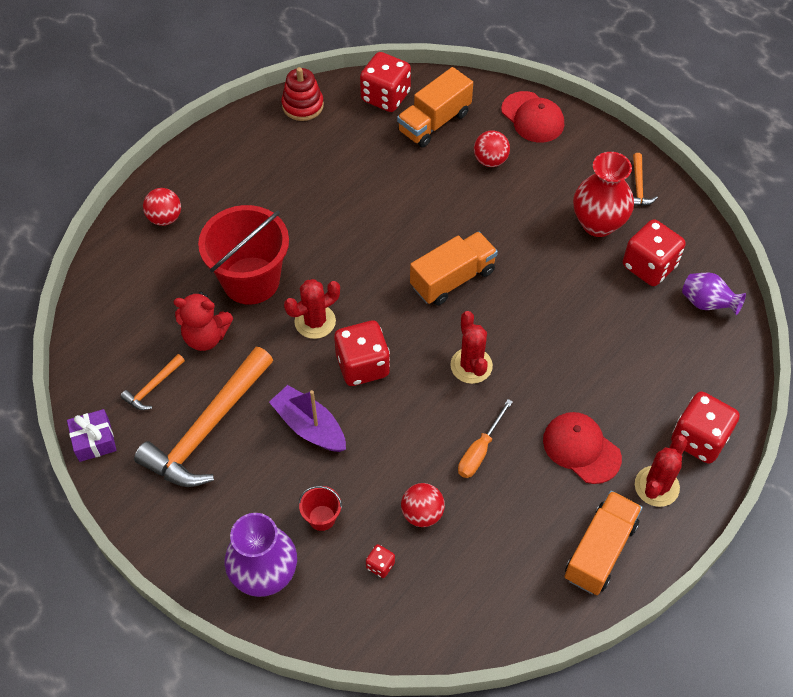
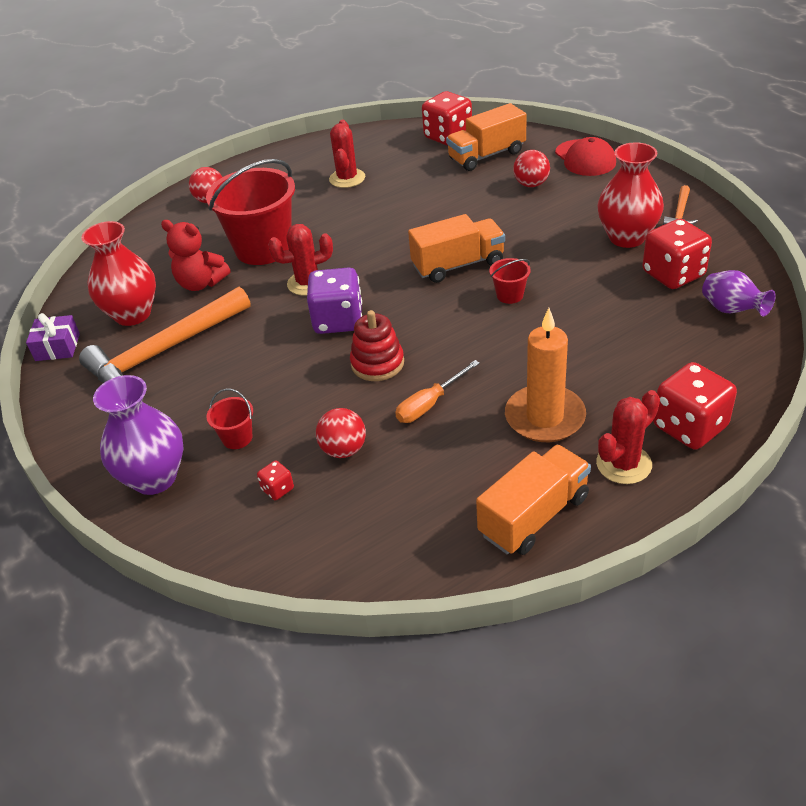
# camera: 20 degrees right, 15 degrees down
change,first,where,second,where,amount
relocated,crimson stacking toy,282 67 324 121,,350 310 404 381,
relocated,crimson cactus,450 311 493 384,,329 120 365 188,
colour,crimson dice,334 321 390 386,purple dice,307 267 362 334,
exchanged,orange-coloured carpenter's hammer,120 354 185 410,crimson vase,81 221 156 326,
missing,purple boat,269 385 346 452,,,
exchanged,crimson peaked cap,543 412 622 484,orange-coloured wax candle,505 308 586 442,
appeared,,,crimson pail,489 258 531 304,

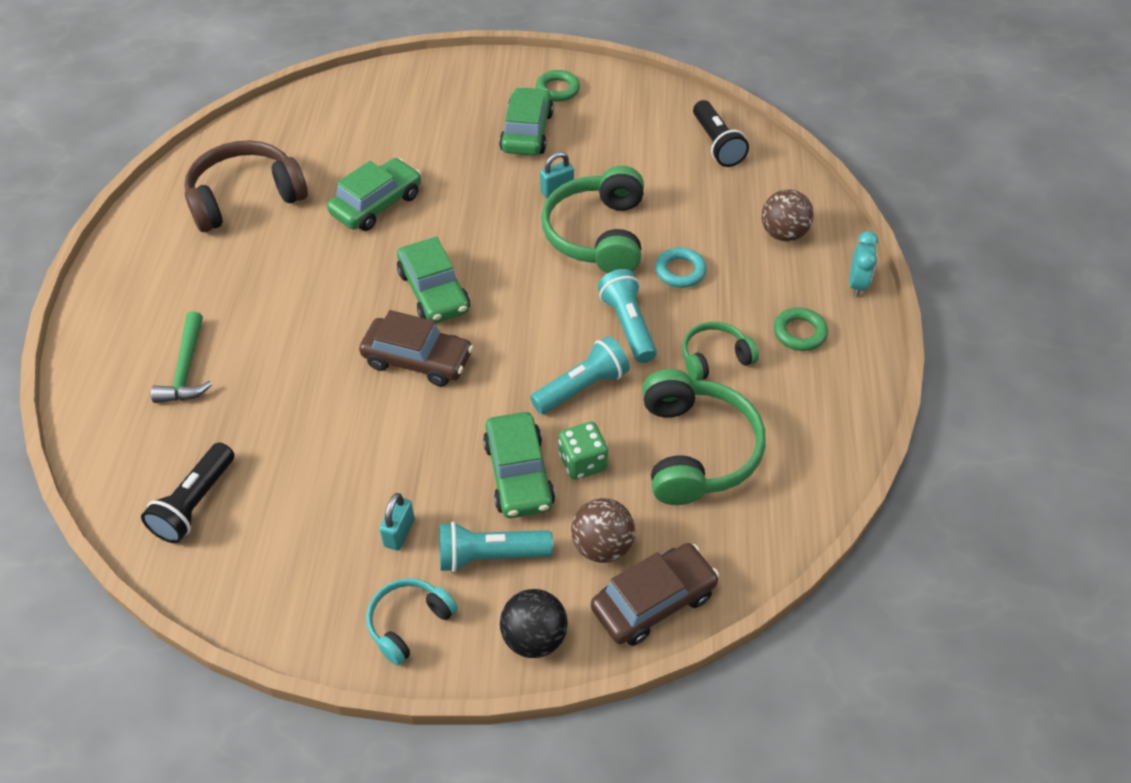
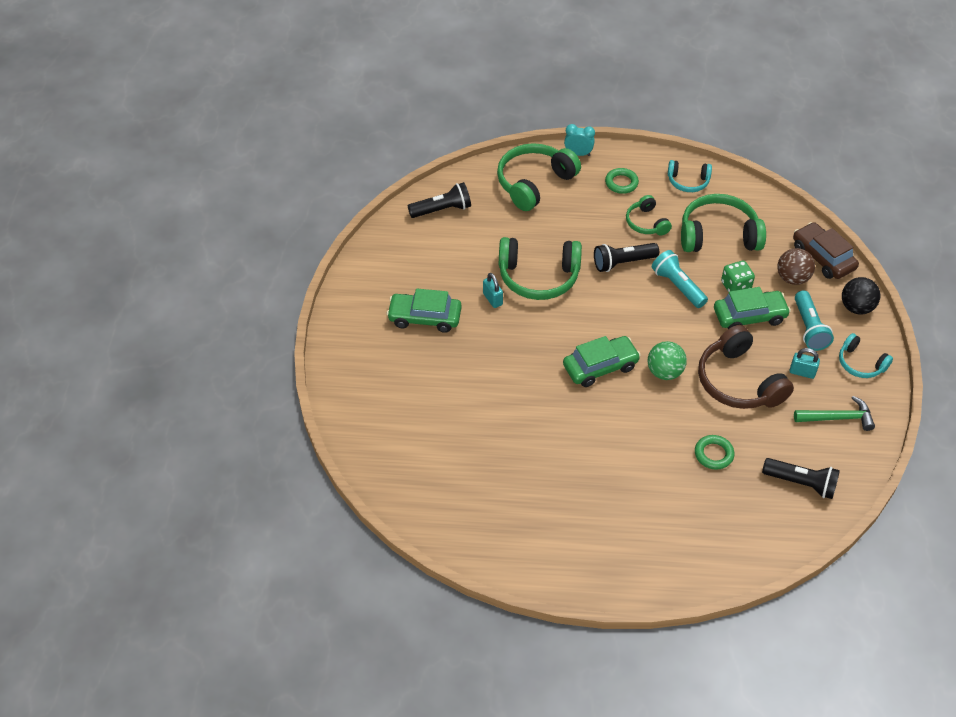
# camera: 90 degrees left, 0 degrees up
change,first,where,second,where,amount
relocated,green ring,536 70 580 102,,695 435 734 470,
relocated,dark brown over-ear headphones,184 140 308 232,,698 325 794 409,
missing,green toy car,327 158 421 231,,,
exchanged,dark brown sphere,761 189 814 241,green over-ear headphones,497 143 581 211,
missing,turquoise ring,655 248 707 288,,,
colour,turquoise flashlight,598 269 657 363,black flashlight,594 243 659 272,
exchanged,dark brown toy car,359 310 473 386,green sphere,648 341 687 380,
relocated,green carpenter's hammer,151 311 212 403,,794 396 875 431,
appeared,,,turquoise over-ear headphones,668 160 712 192,

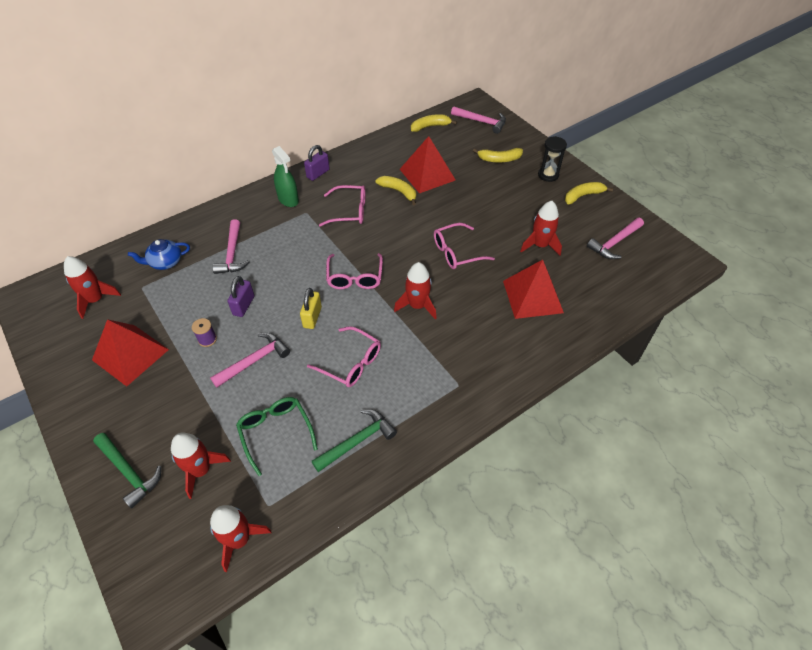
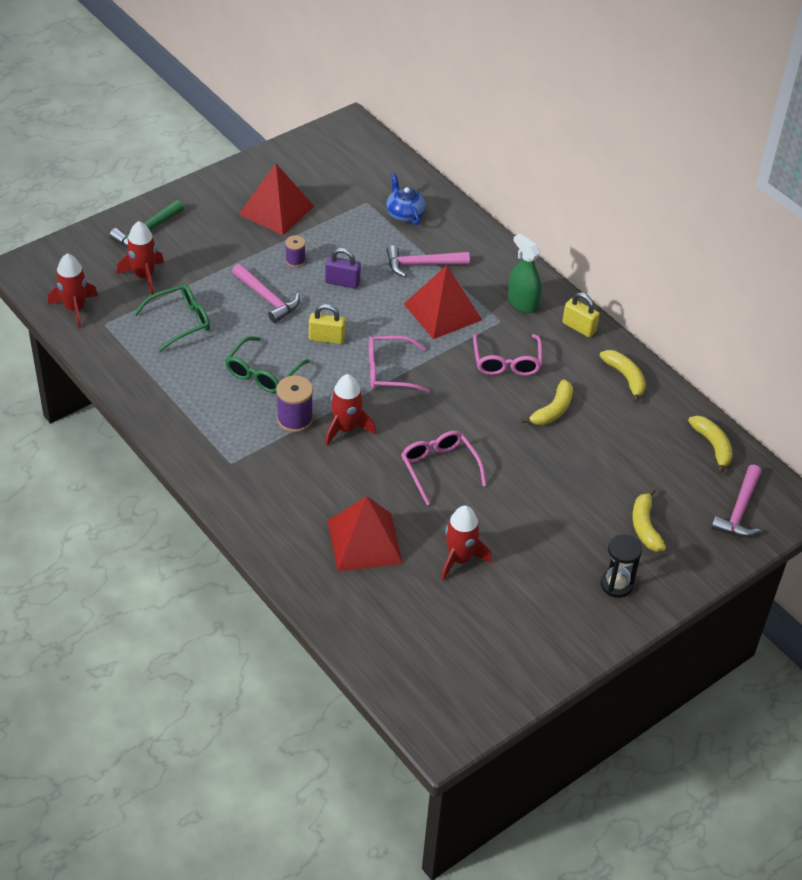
# camera: 85 degrees right, 5 degrees down
change,first,where,second,where,amount
relocated,crimson pyramid shape,400 136 455 193,,404 265 482 339,
colour,purple small lock,304 145 330 181,bright yellow small lock,563 292 600 337,
spun,green sprayer,272 146 299 207,,508 233 541 313,90 degrees clockwise
relocated,bright yellow banana,565 182 613 205,,600 350 646 403,
missing,rose-pink carpenter's hammer,587 218 644 259,,,
missing,crimson toy rocket,64 256 121 319,,,
colour,rose-pink spectacles,307 326 381 387,green spectacles,225 336 309 393,
missing,green carpenter's hammer,311 409 397 472,,,
appeared,,,purple reel of thread,276 375 313 433,

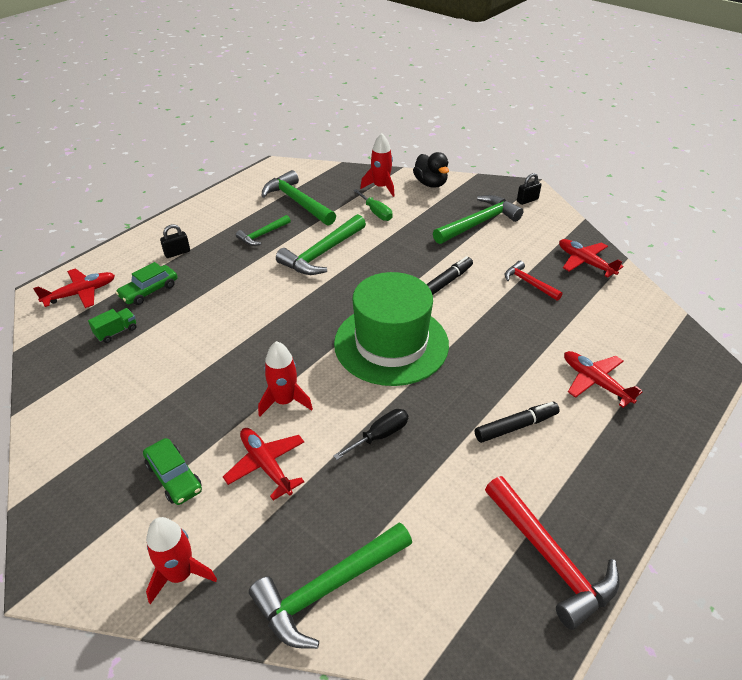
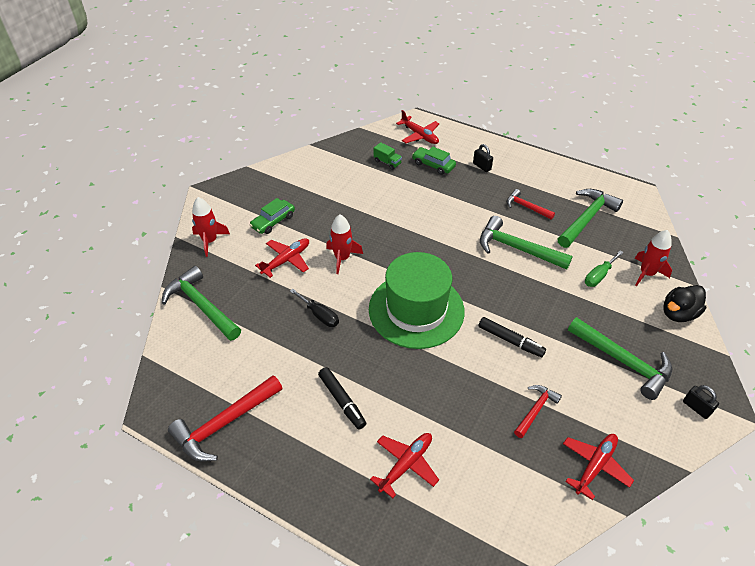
# camera: 80 degrees right, 5 degrees up
change,first,where,second,where,amount
colour,green carpenter's hammer,236 215 291 246,crimson carpenter's hammer,507 189 555 220,

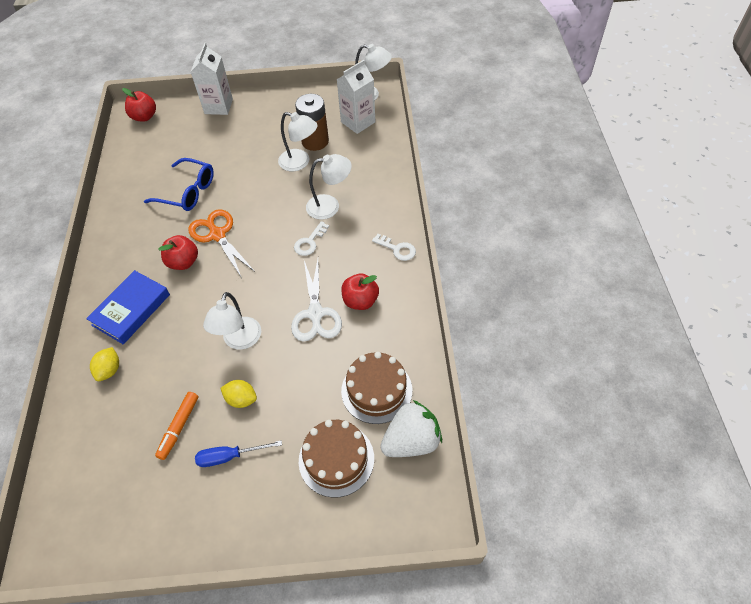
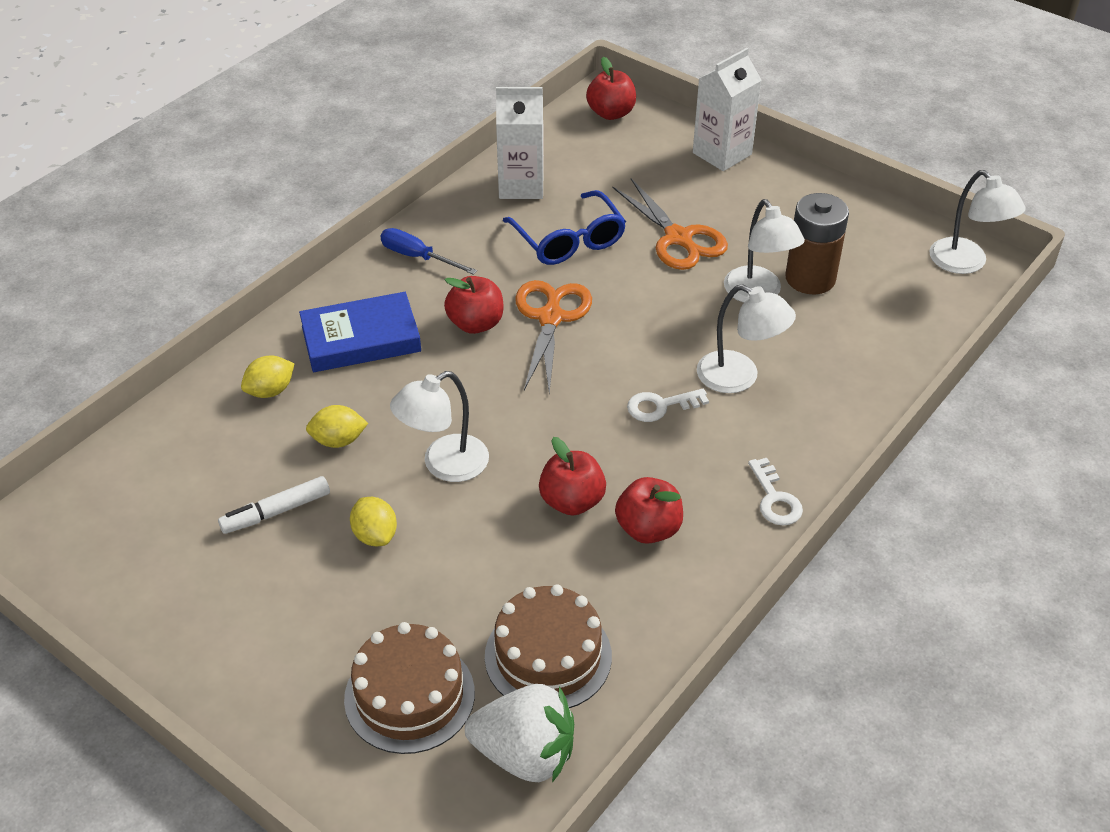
# camera: 40 degrees right, 10 degrees down
change,first,where,second,where,amount
relocated,snow-white carton,336 60 375 134,,496 87 544 199,
exchanged,snow-white shears,291 259 342 342,crimson apple,539 437 606 515,
colour,orange-coloured marker,155 392 199 460,snow-white marker,218 476 330 534,
relocated,blue flat screwdriver,195 440 282 467,,381 228 477 275,
appeared,,,orange-coloured shears,613 178 728 270,
appeared,,,bright yellow lemon,306 405 368 448,

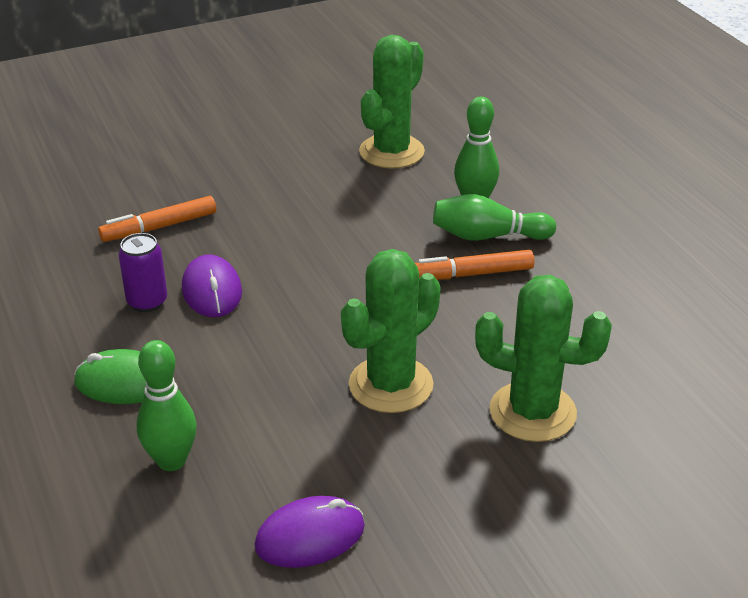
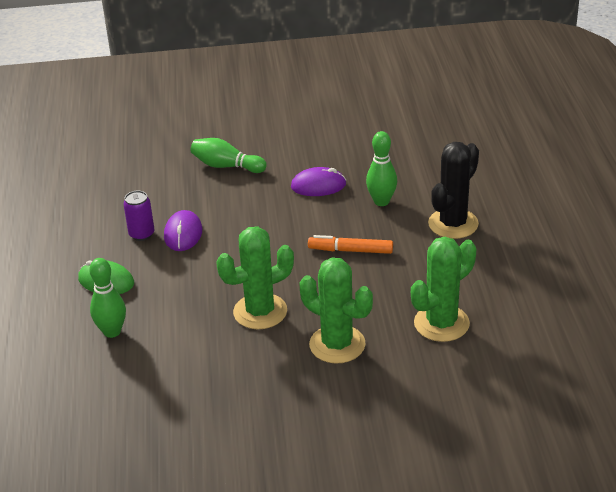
# camera: 20 degrees right, 0 degrees up
change,first,where,second,where,amount
relocated,green cactus,359 35 425 168,,411 237 476 342,
relocated,green tenpin,433 194 556 241,,190 138 267 173,
missing,orange-coloured marker,98 196 216 242,,,
relocated,purple mouse,255 496 365 568,,291 167 346 196,
appeared,,,black cactus,428 142 479 239,

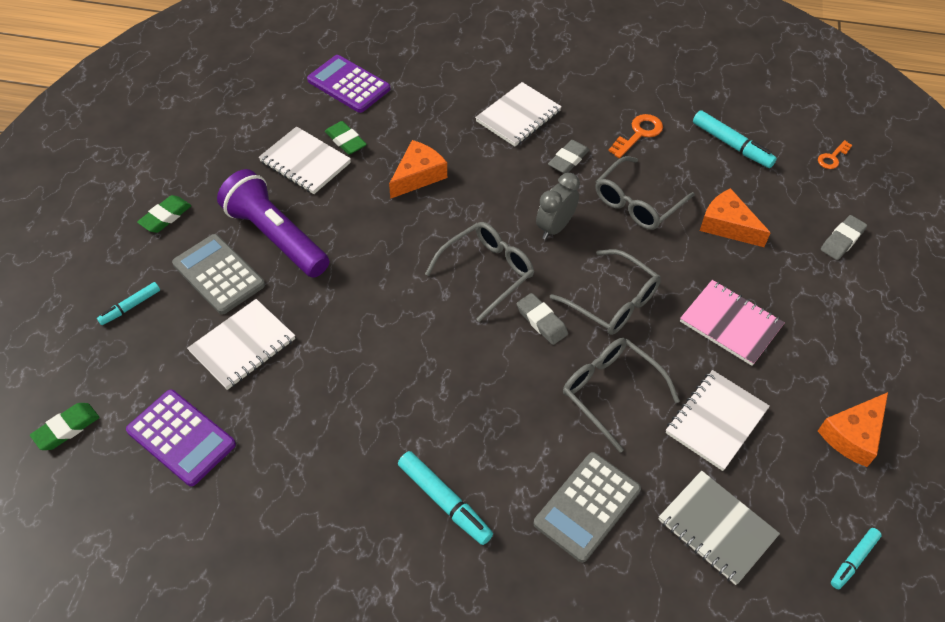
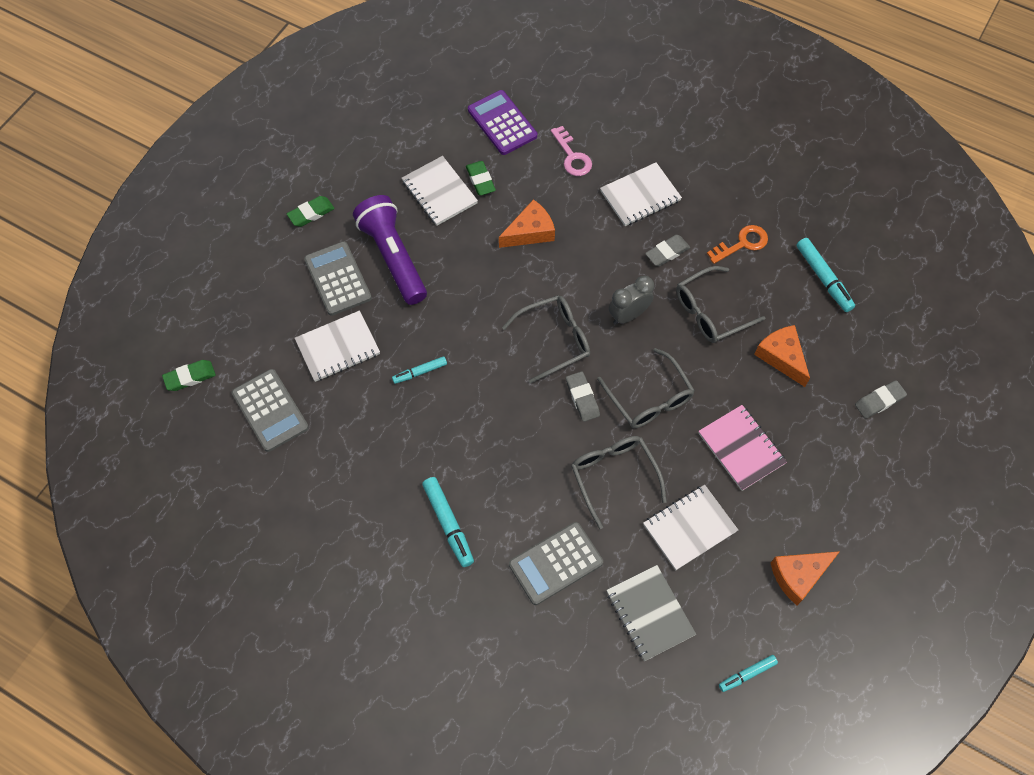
# camera: 20 degrees right, 10 degrees up
change,first,where,second,where,amount
missing,orange-coloured key,818 140 852 169,,,
relocated,turquoise marker,97 282 160 325,,392 356 447 384,
colour,purple pocket calculator,126 390 236 486,ash-grey pocket calculator,232 369 309 452,
appeared,,,rose-pink key,551 126 592 176,

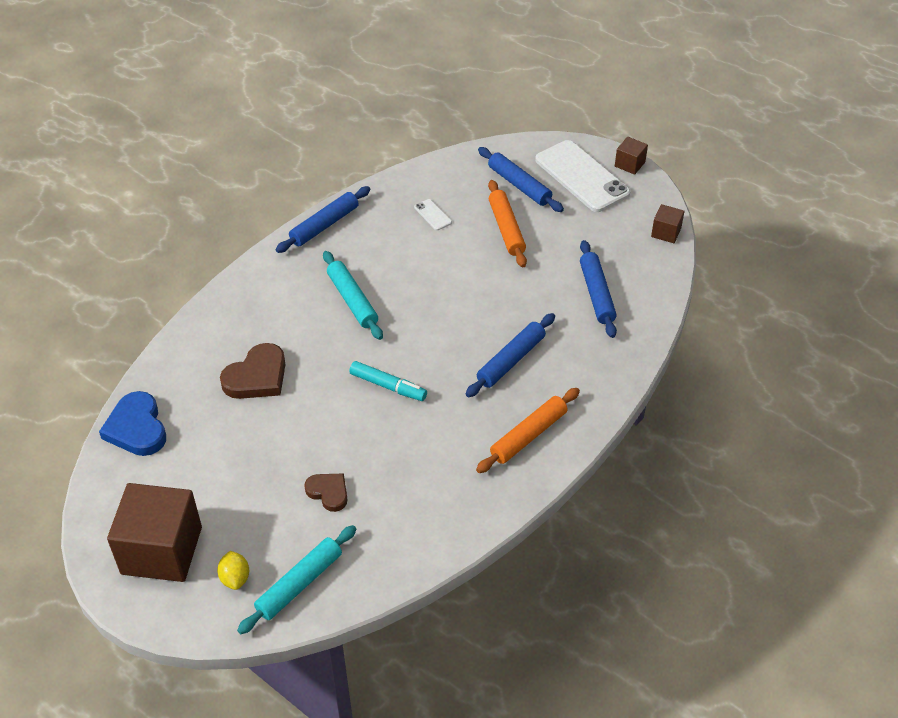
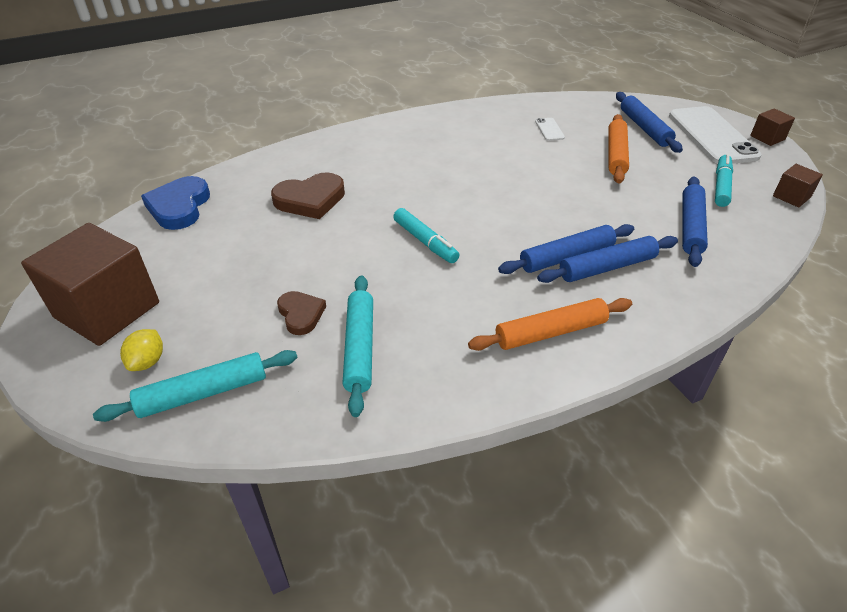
# camera: 25 degrees right, 5 degrees down
change,first,where,second,where,amount
relocated,blue pastry roller,275 186 371 253,,537 236 678 283,
relocated,turquoise pastry roller,323 251 383 340,,342 275 373 417,
appeared,,,turquoise marker,715 154 733 207,

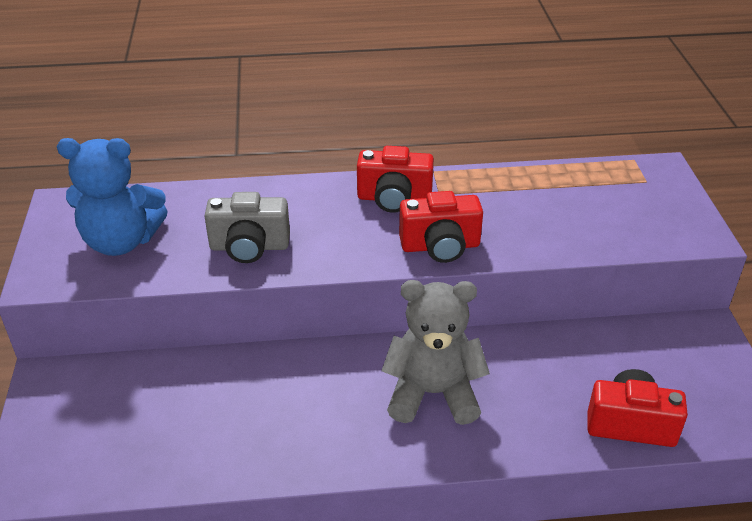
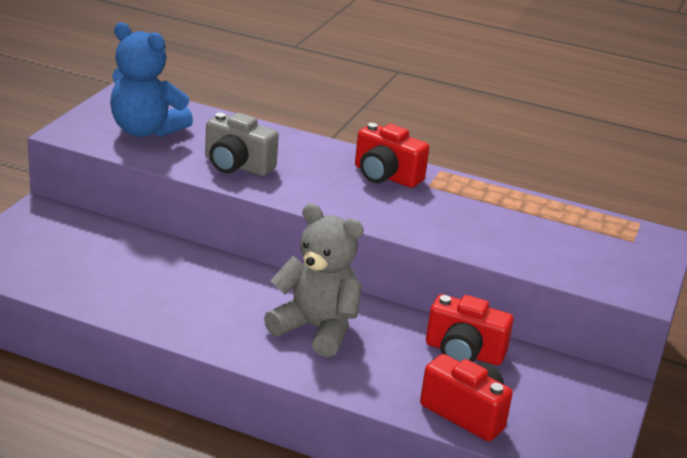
# camera: 25 degrees right, 10 degrees down
change,first,where,second,where,amount
relocated,crimson compact camera,399 191 483 263,,426 294 514 365,

